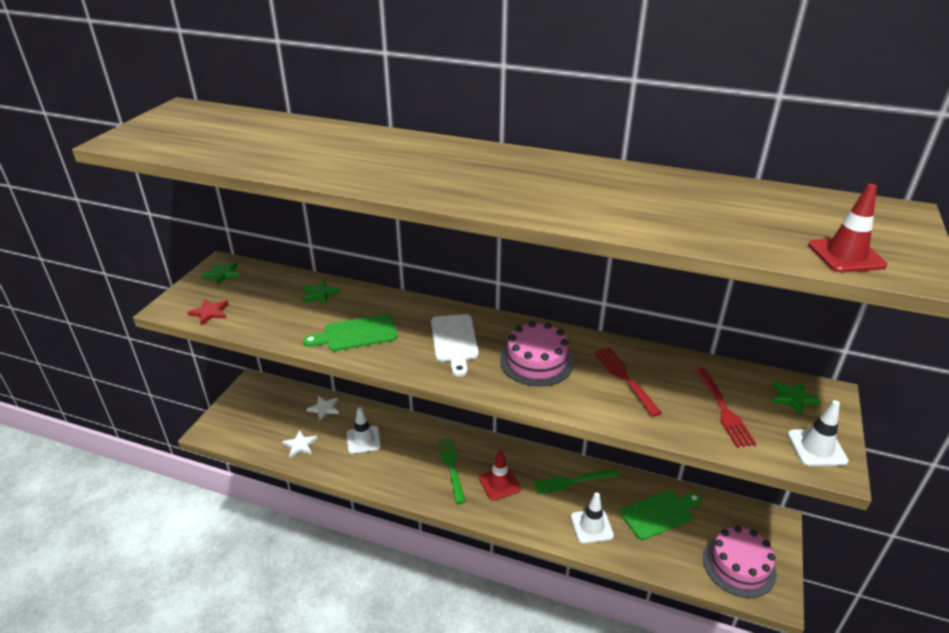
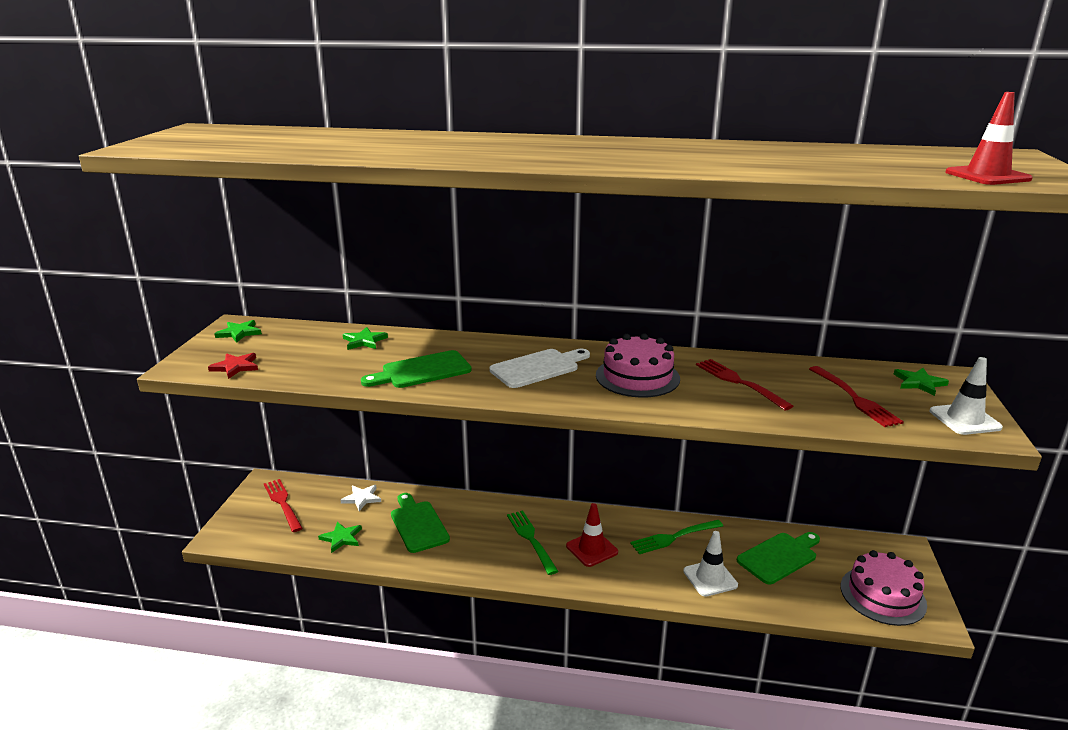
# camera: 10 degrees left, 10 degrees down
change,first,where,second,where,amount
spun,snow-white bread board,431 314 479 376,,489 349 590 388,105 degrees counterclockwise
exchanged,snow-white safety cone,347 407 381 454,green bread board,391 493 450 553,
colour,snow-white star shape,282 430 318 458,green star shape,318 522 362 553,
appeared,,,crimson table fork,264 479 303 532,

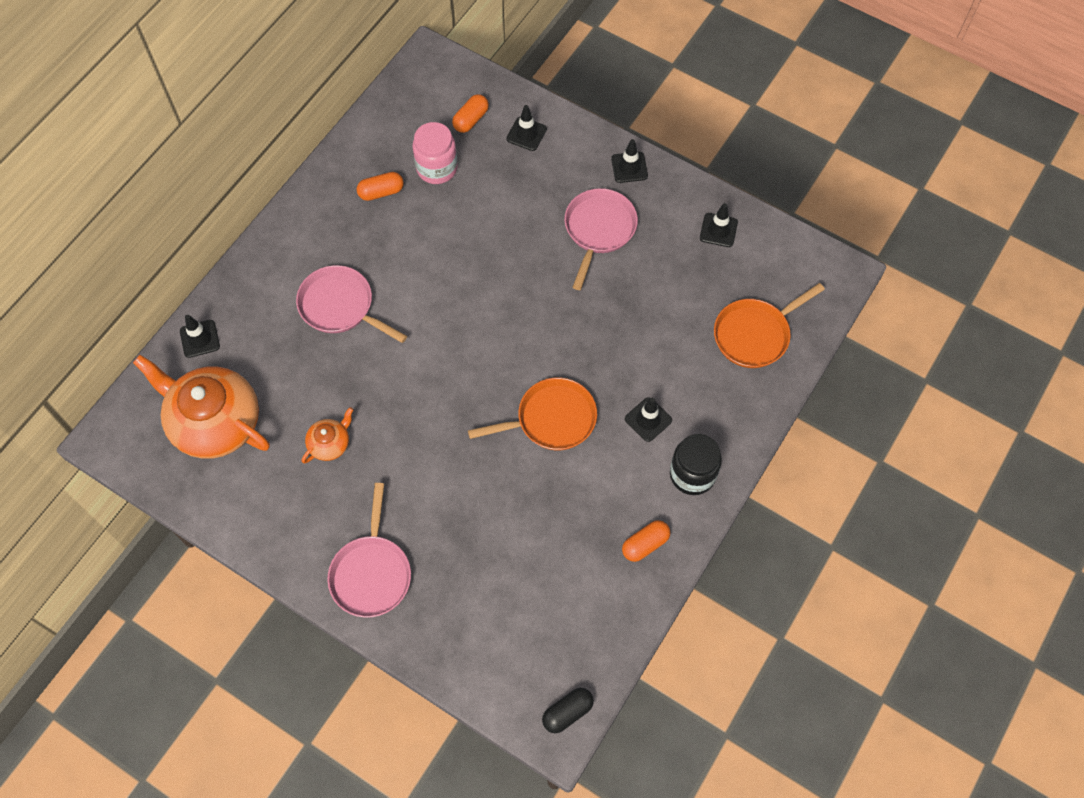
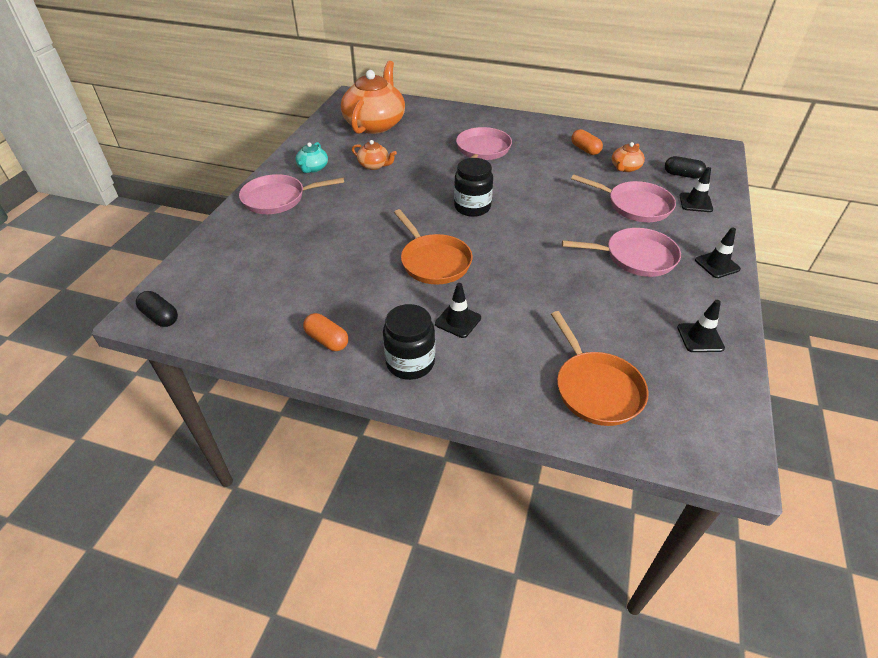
# camera: 75 degrees right, 20 degrees down
change,first,where,second,where,amount
colour,orange-coloured pill shape,452 94 489 133,black pill shape,665 156 706 179,
exchanged,rose-pink preserve jar,412 122 458 184,orange-coloured teapot,612 142 645 172,
spun,orange-coloured pan,714 283 825 368,,551 311 648 426,150 degrees counterclockwise
missing,black safety cone,180 315 220 358,,,
appeared,,,turquoise teapot,296 142 328 173,
appeared,,,black preserve jar,454 158 493 217,
appeared,,,rose-pink pan,571 174 676 222,

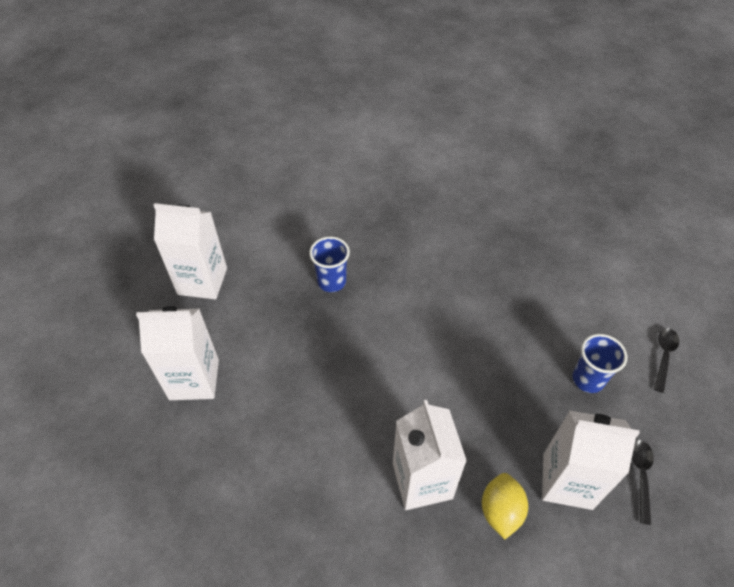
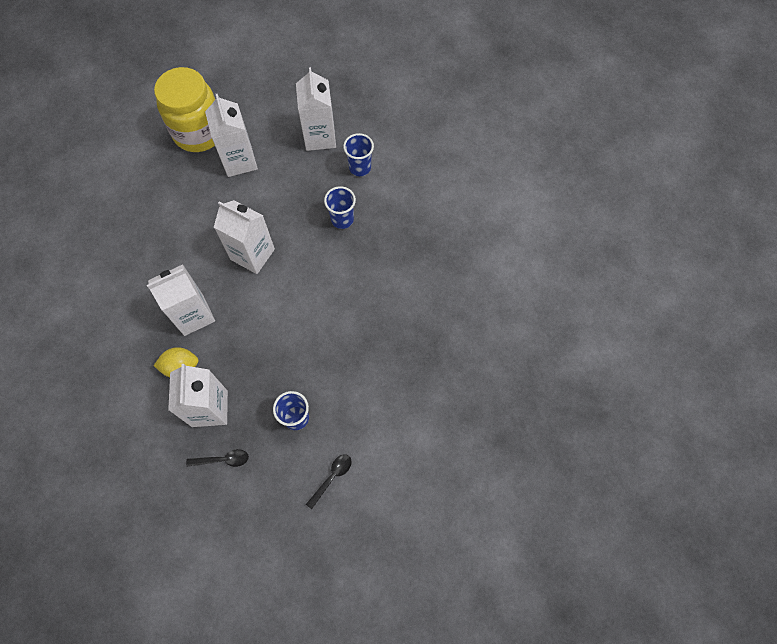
# camera: 75 degrees right, 15 degrees up
change,first,where,second,where,amount
spun,black spoon,654 328 679 393,,306 454 351 509,60 degrees counterclockwise
appeared,,,bright yellow preserve jar,154 67 216 152,
appeared,,,blue tumbler,343 133 374 176,
appeared,,,snow-white carton,214 200 275 274,

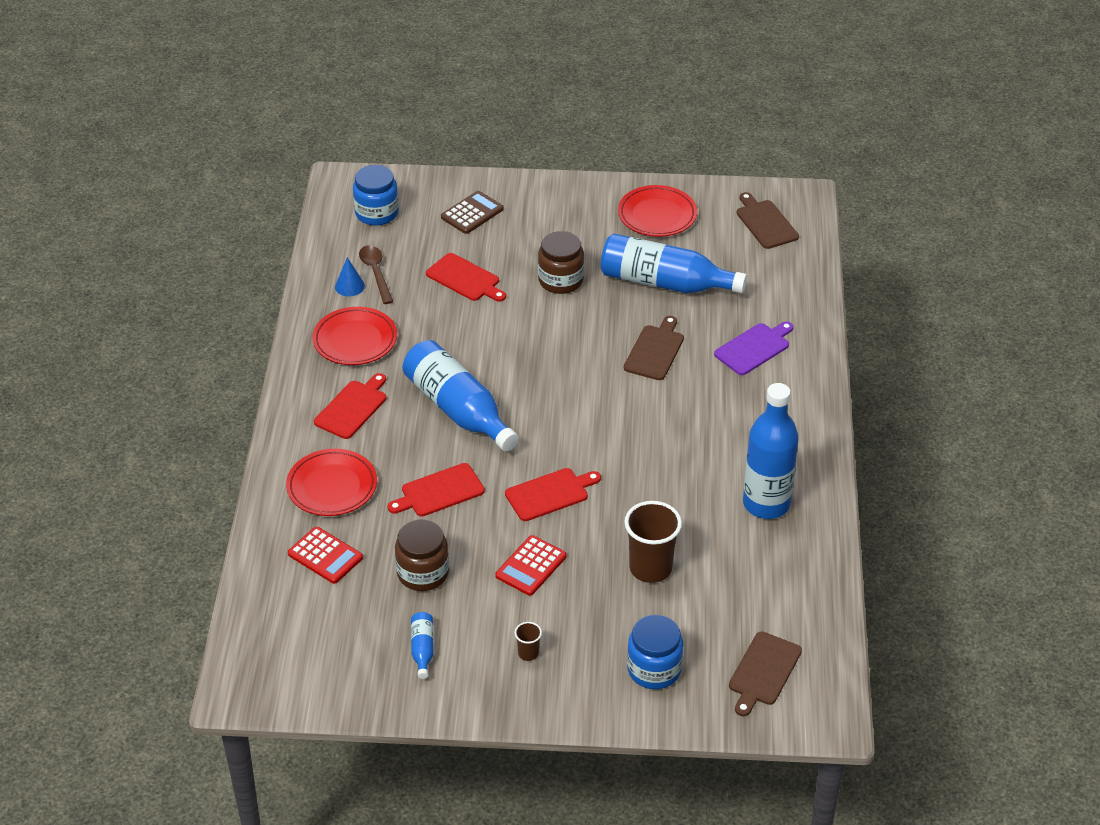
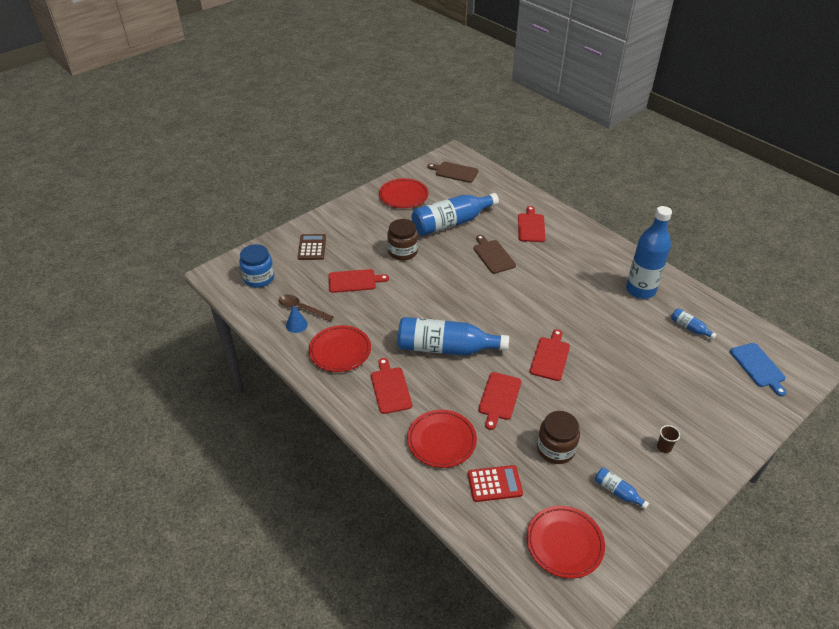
# camera: 45 degrees left, 0 degrees up
change,first,where,second,where,amount
colour,purple bread board,714 321 794 375,crimson bread board,518 206 545 242,
missing,dark brown tumbler,624 501 682 583,,,
missing,crimson pocket calculator,495 535 566 596,,,
missing,blue preserve jar,627 615 683 689,,,
colour,dark brown bread board,729 632 802 716,blue bread board,730 343 787 396,
appeared,,,blue flask,671 308 717 339,
appeared,,,crimson dinner plate,526 506 605 578,

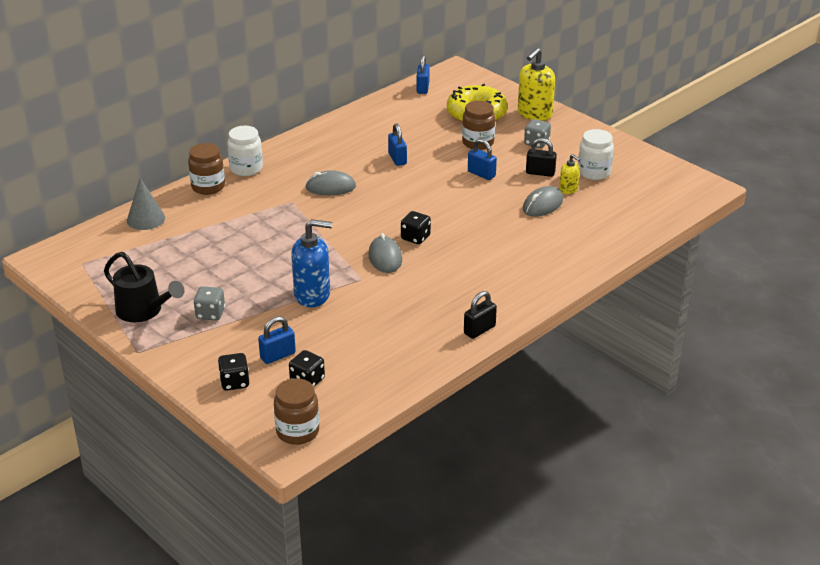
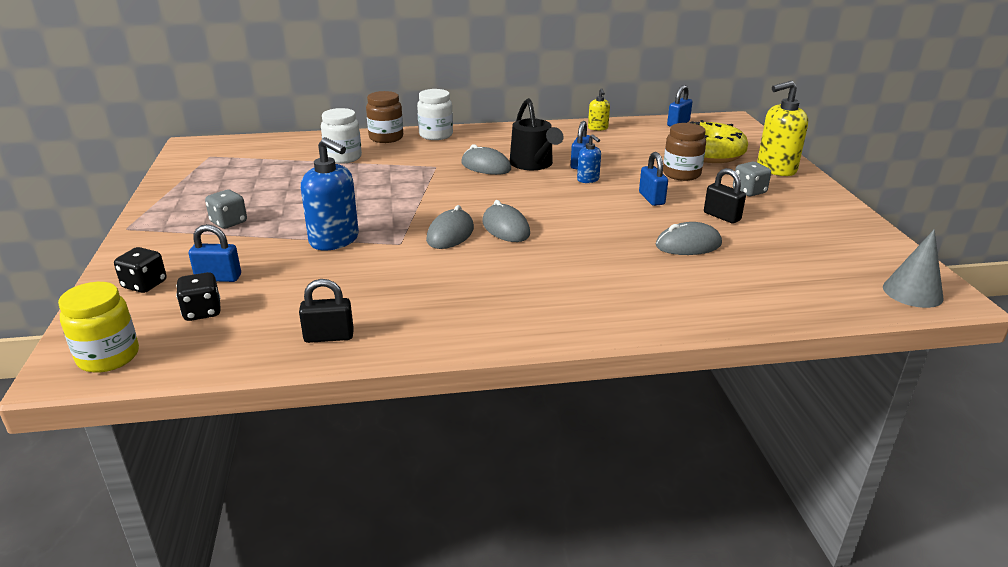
# camera: 35 degrees right, 5 degrees down
change,first,where,second,where,amount
relocated,snow-white preserve jar,578 129 614 180,,321 108 362 164,
relocated,bright yellow soap pump,559 154 581 194,,588 88 610 131,
relocated,ash-grey cone,127 178 165 230,,883 229 943 308,
exchanged,black dice,401 211 431 244,ash-grey mouse,482 200 530 242,
relocated,black watering pot,104 252 184 322,,510 98 564 170,
relocated,black small lock,464 291 497 339,,299 279 354 343,
colour,dark brown preserve jar,274 378 319 445,bright yellow preserve jar,58 282 139 373,
appeared,,,blue soap pump,577 134 601 183,

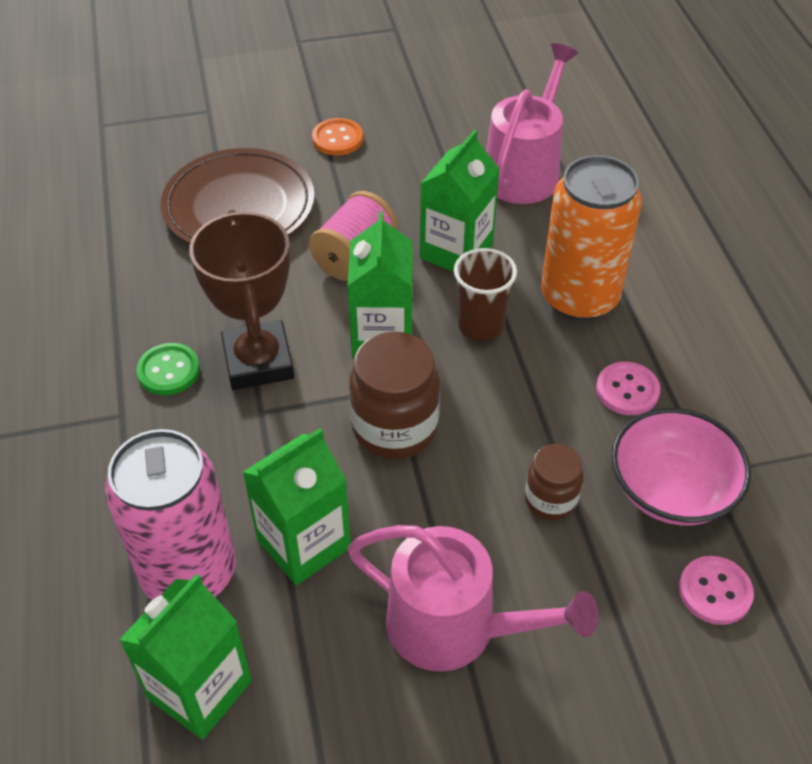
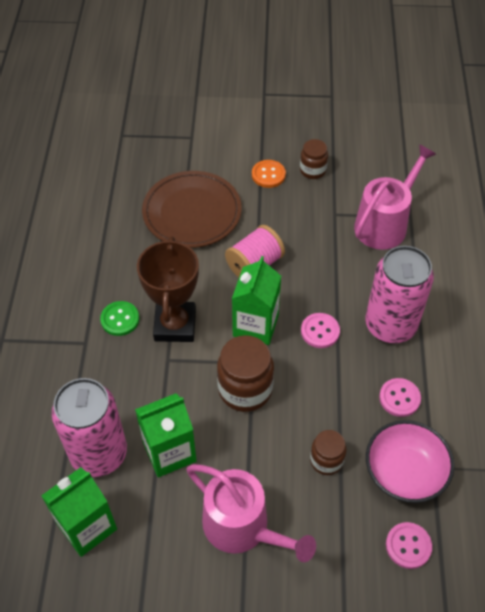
# camera: 15 degrees right, 5 degrees up
change,first,where,second,where,amount
missing,green carton,420 130 500 272,,,
colour,orange-coloured soda can,541 155 642 321,rose-pink soda can,365 246 434 343,
exchanged,dark brown tumbler,454 248 517 341,rose-pink shirt button,301 313 340 348,
appeared,,,dark brown preserve jar,300 139 328 179,

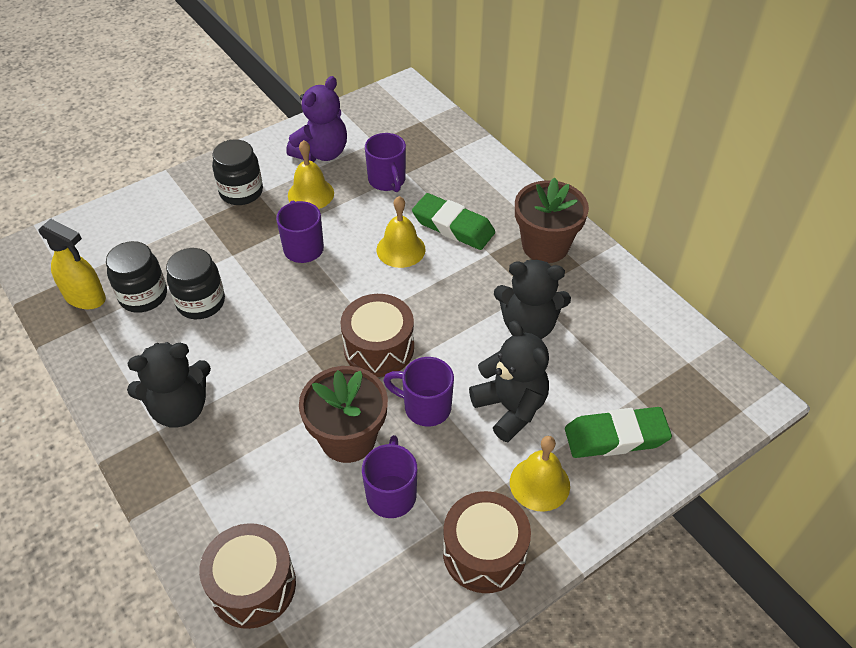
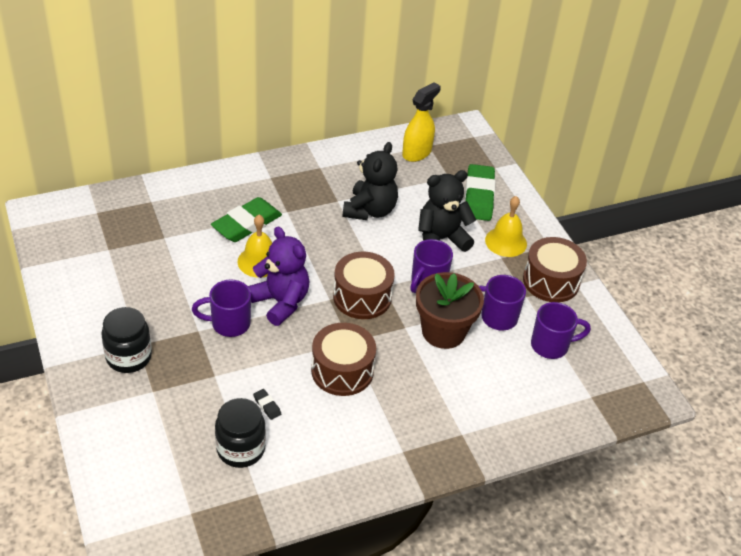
# camera: 80 degrees left, 5 degrees down
change,first,where,second,where,amount
relocated,purple teddy bear,286 76 347 162,,248 226 309 326,
relocated,purple tea mug,365 133 406 192,,531 302 591 359,
missing,bright yellow school bell,288 140 334 209,,,
missing,dark brown potted plant,515 177 589 263,,,
relocated,bright yellow sprayer,38 219 106 309,,402 82 441 162,
exchanged,black preserve jar,166 248 225 319,black pencil eraser,253 389 281 420,
missing,black teddy bear,127 342 211 428,,,
relocated,dark brown snare drum,199 523 296 629,,311 323 376 396,

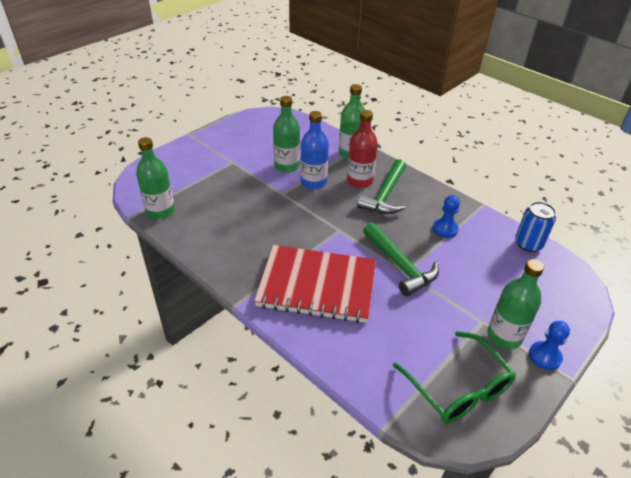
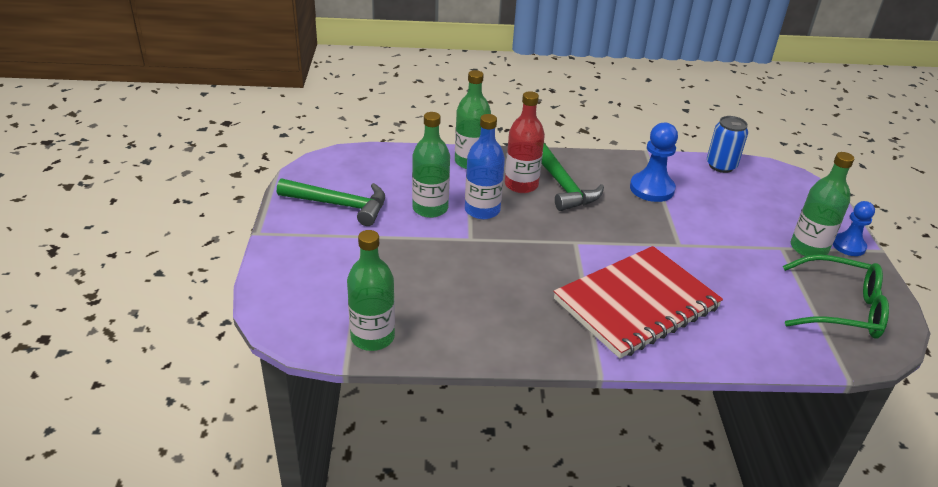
# camera: 45 degrees left, 5 degrees down
change,first,where,second,where,amount
size,blue pawn,433 195 460 238,,630 122 678 202,x1.50
relocated,green carpenter's hammer,363 222 439 297,,277 178 385 226,

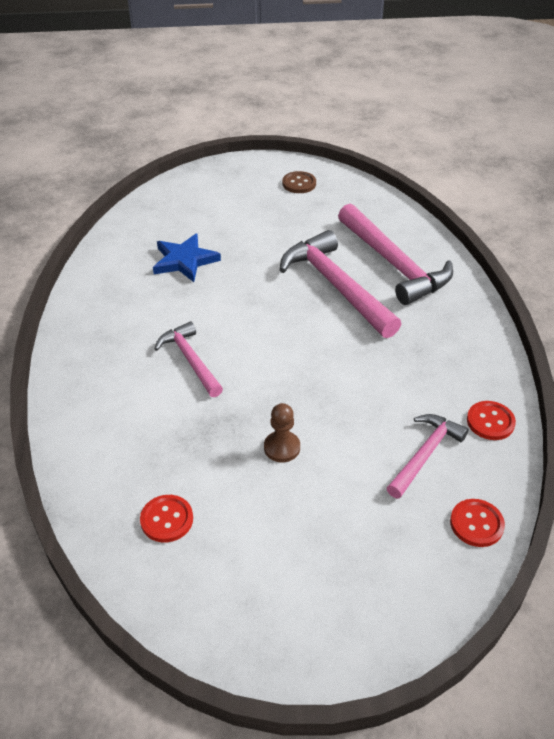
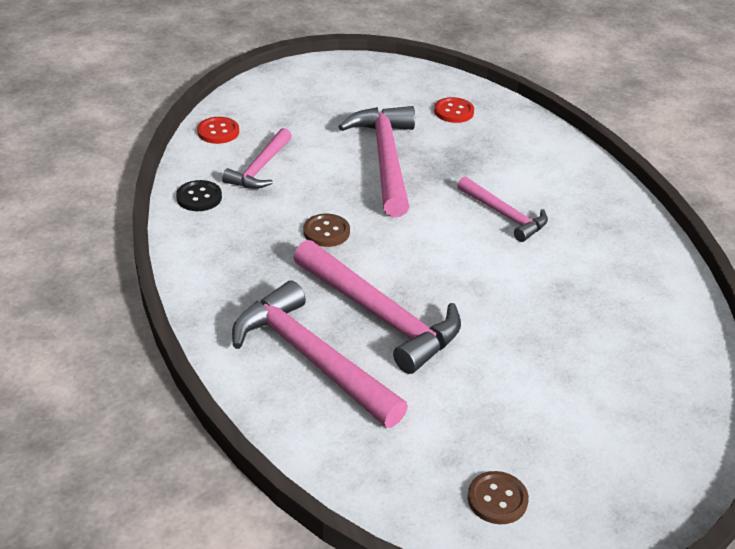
# camera: 165 degrees right, 5 degrees down
change,first,where,second,where,amount
missing,blue star shape,153 233 221 282,,,
colour,crimson shirt button,467 401 516 440,black shirt button,176 180 222 211,
exchanged,dark brown pawn,264 403 300 462,rose-pink carpenter's hammer,338 106 415 217,
appeared,,,dark brown shirt button,303 214 350 247,

